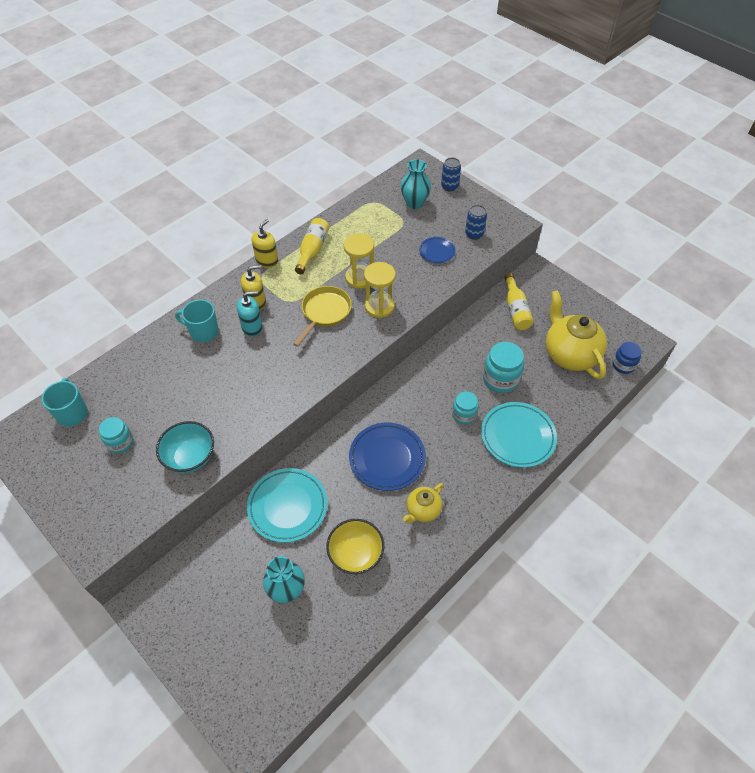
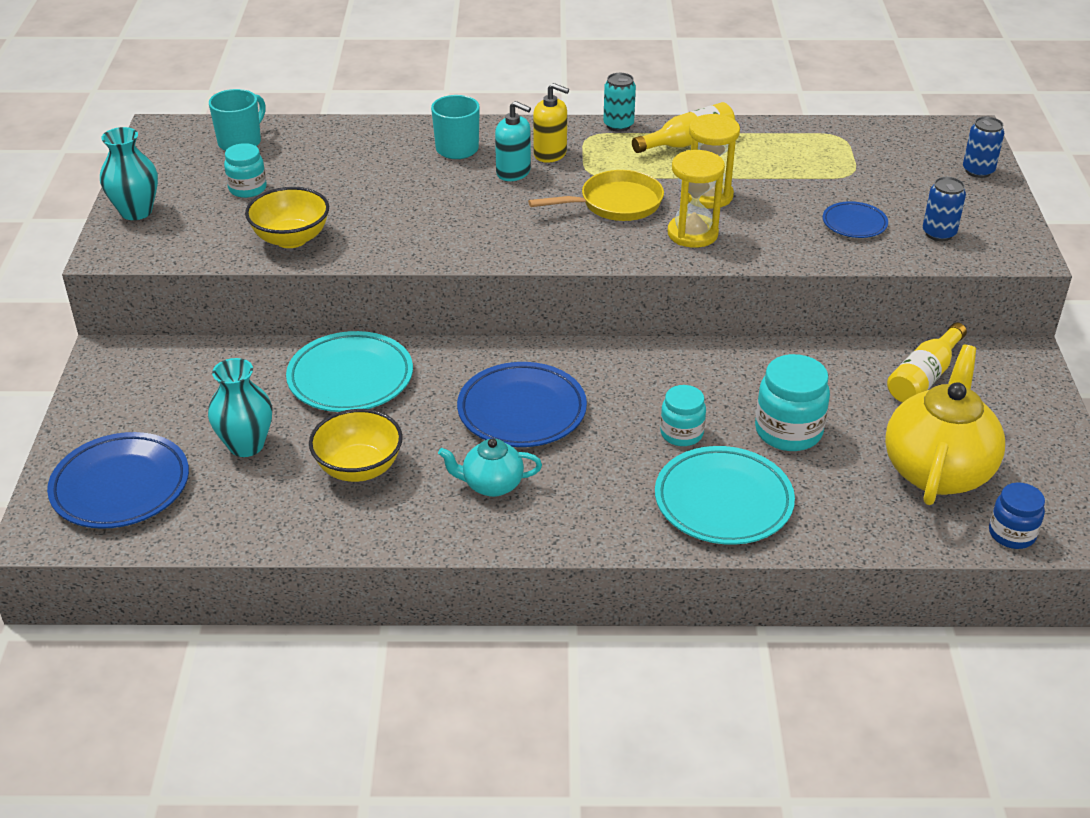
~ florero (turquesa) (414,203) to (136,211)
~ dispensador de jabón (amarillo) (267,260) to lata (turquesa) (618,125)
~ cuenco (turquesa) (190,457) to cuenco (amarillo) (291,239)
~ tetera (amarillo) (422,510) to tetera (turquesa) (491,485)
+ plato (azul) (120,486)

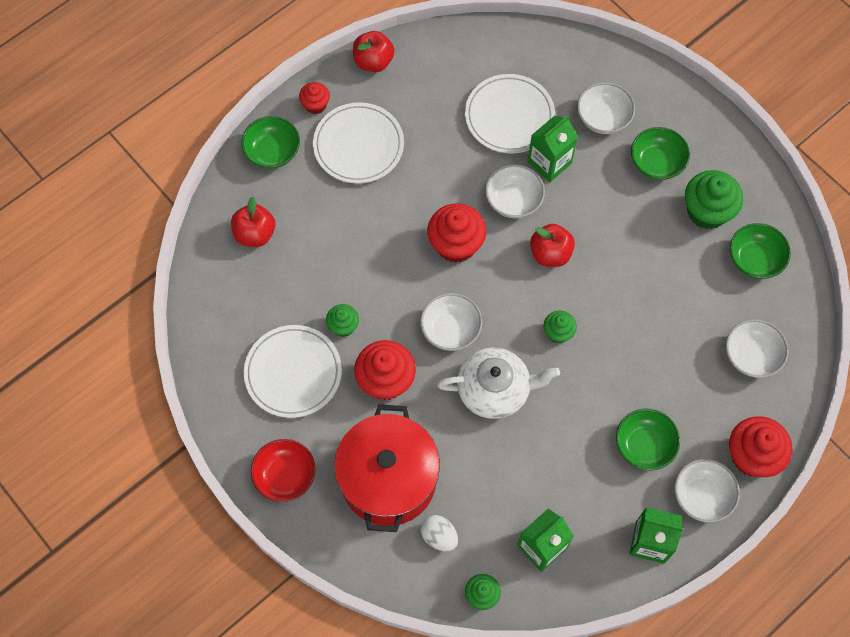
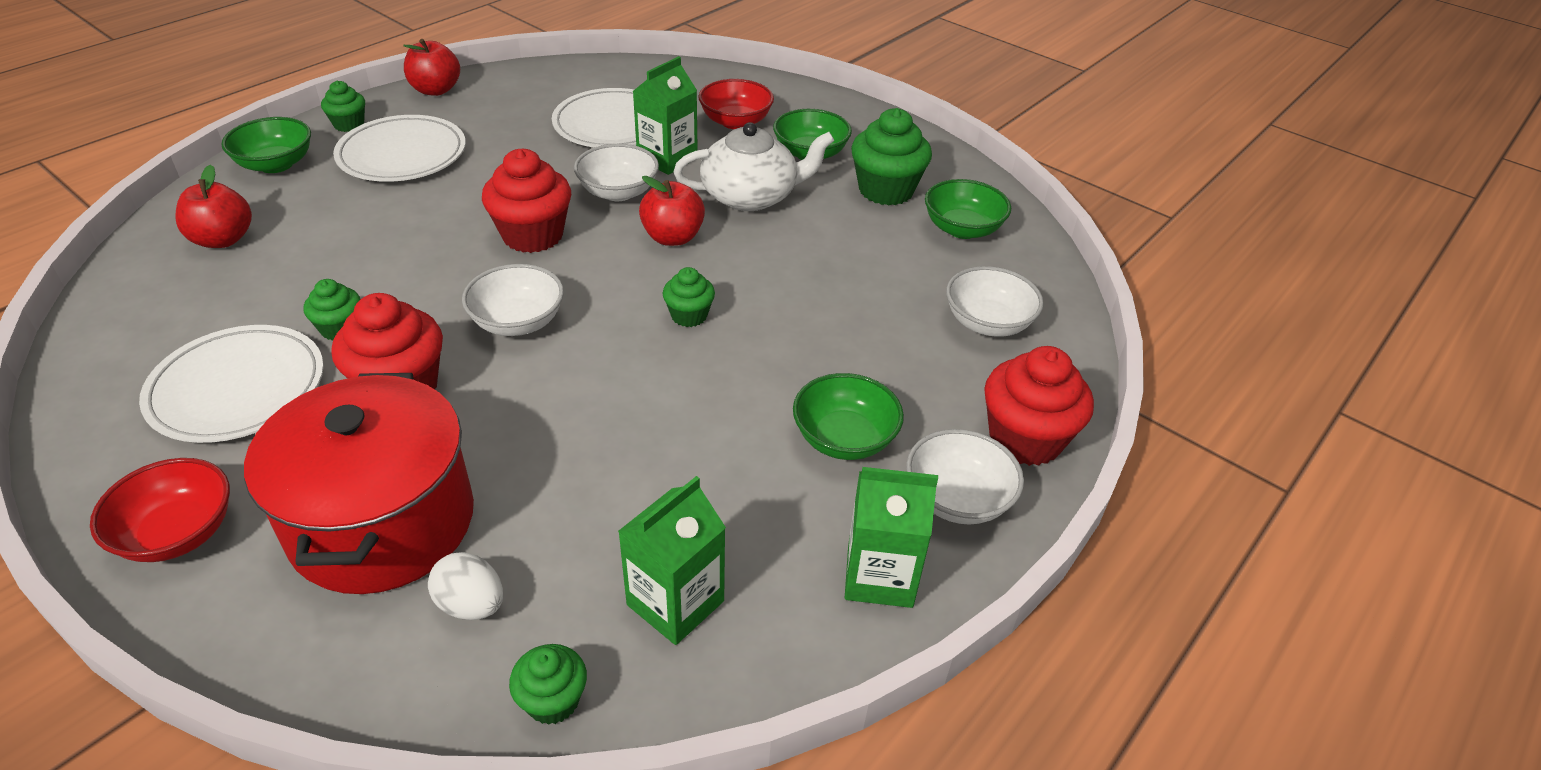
~ magdalena (rojo) (315,105) to magdalena (verde) (349,124)
~ cuenco (blanco) (603,118) to cuenco (rojo) (735,122)
~ tetera (blanco) (494,389) to (750,196)

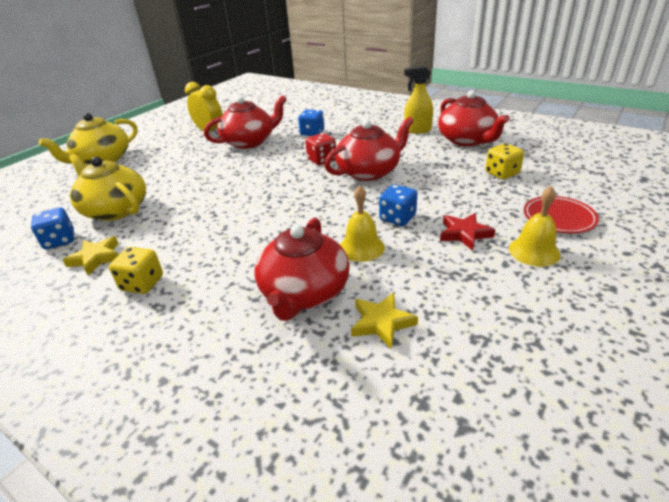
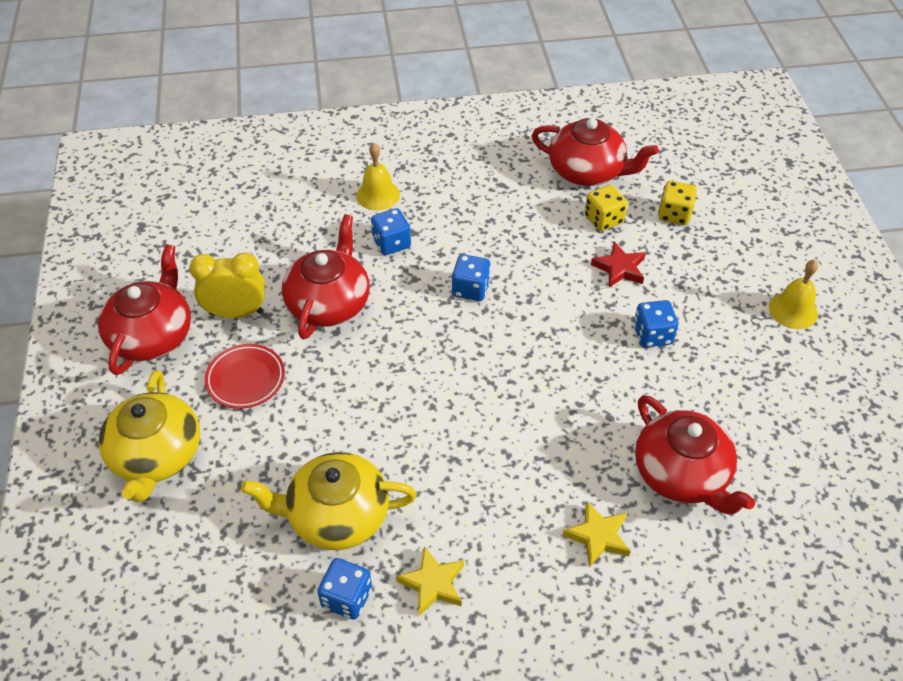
- pulverizador (amarillo) (417,130)
~ tetera (rojo) (369,172) to (152,335)
~ dado (rojo) (322,160) to dado (azul) (470,289)
~ campana (amarillo) (361,247) to (378,195)
~ plato (rojo) (558,218) to (245,379)
~ estrella (rojo) (464,234) to (619,268)
~ dado (amarillo) (142,283) to (603,219)
~ estrella (amarillo) (381,323) to (598,536)

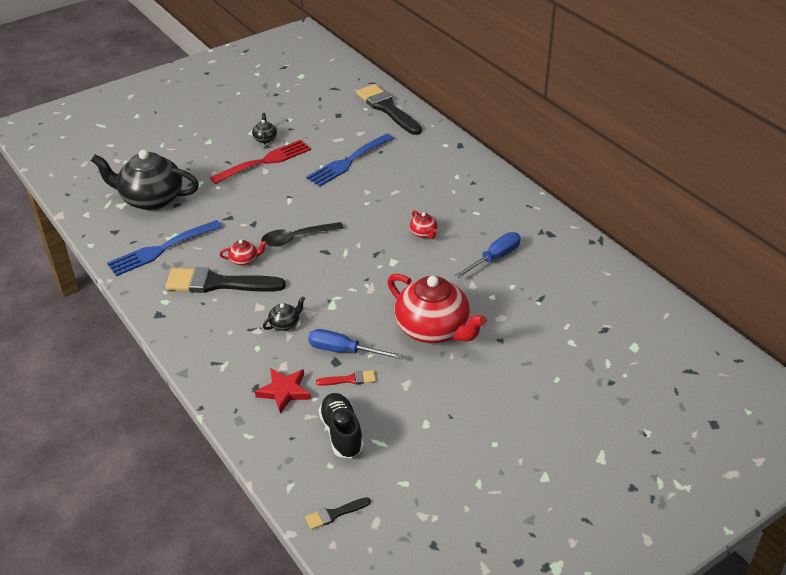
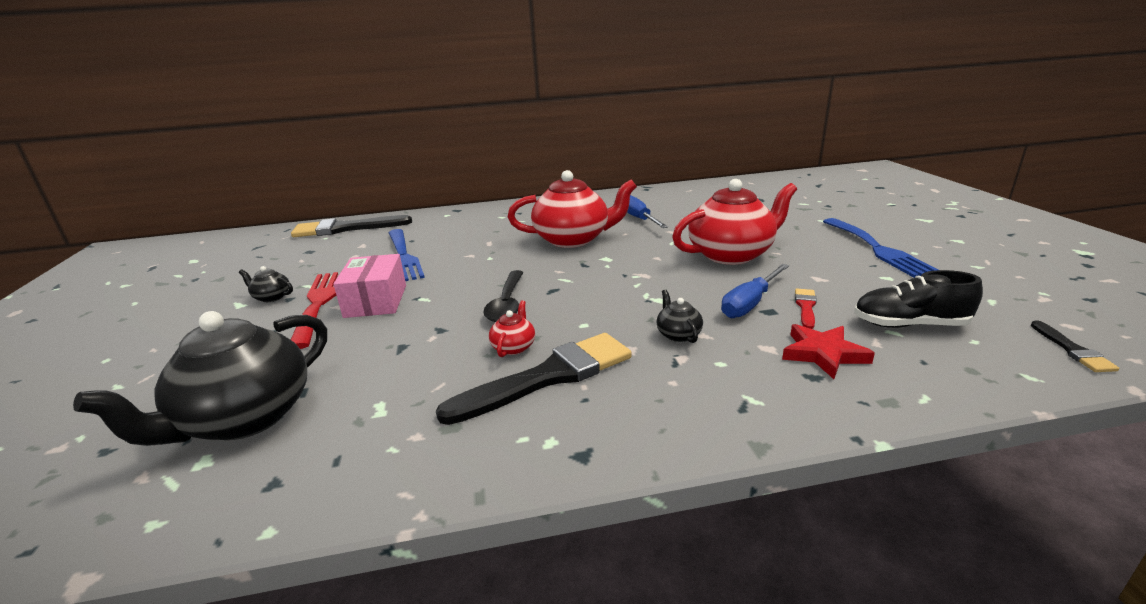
~ tetera (rojo) (424,233) = (573,239) x2.40
~ tenedor (azul) (161,249) to (878,249)
~ pincel (negro) (218,283) = (548,377) 150 degrees counterclockwise
+ caja (rosa) (376,301)

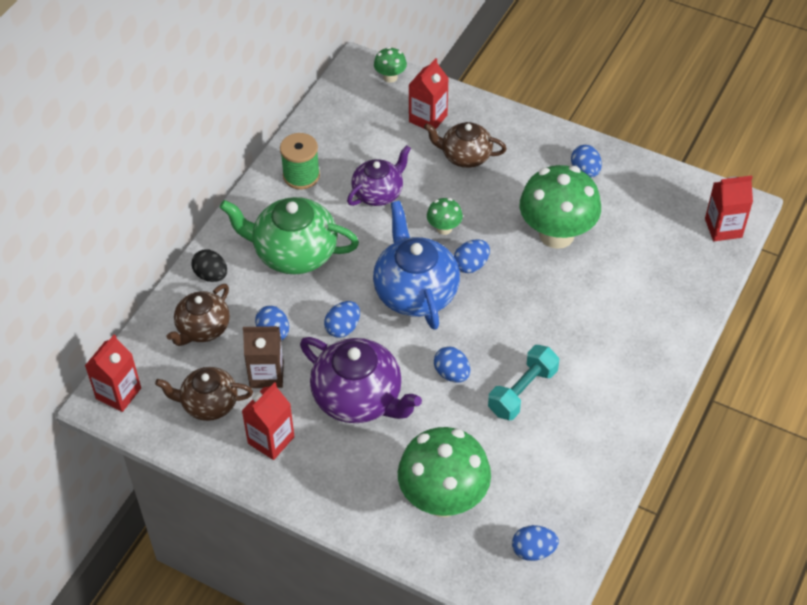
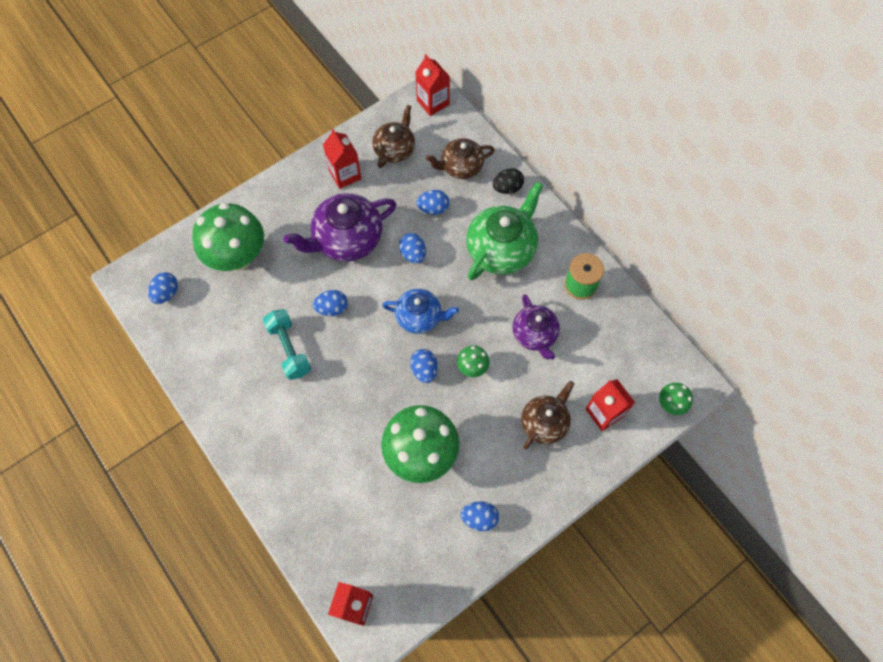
~ tetera (azul) (415,292) = (419,317) x0.63
~ tetera (marrón) (203,328) = (461,167) 75 degrees counterclockwise
- cartón de leche (marrón) (266,374)

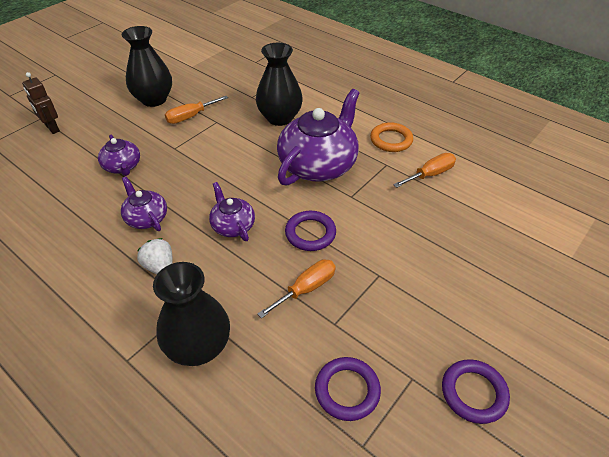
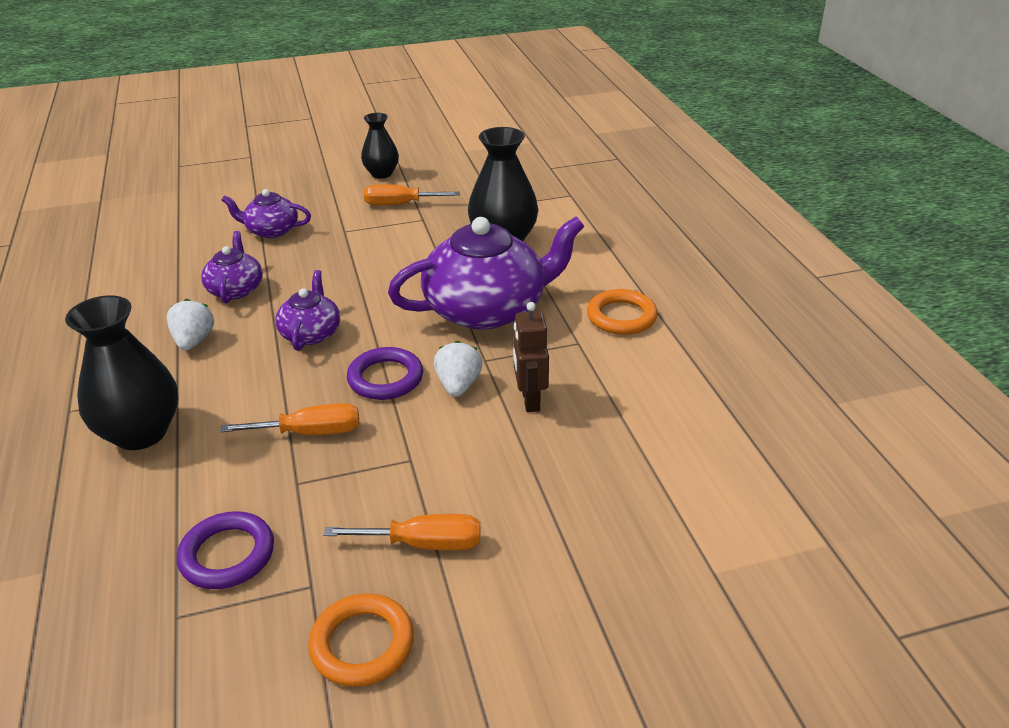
~ florero (negro) (154,99) = (381,173) x0.61
~ robot (marrón) (52,128) to (530,400)
~ tetera (morado) (122,166) = (271,230) 90 degrees clockwise
~ destornillador (naranja) (430,174) to (424,544)
~ anillo (morado) (473,393) to anillo (naranja) (362,644)
+ fresa (blanco) (458,385)

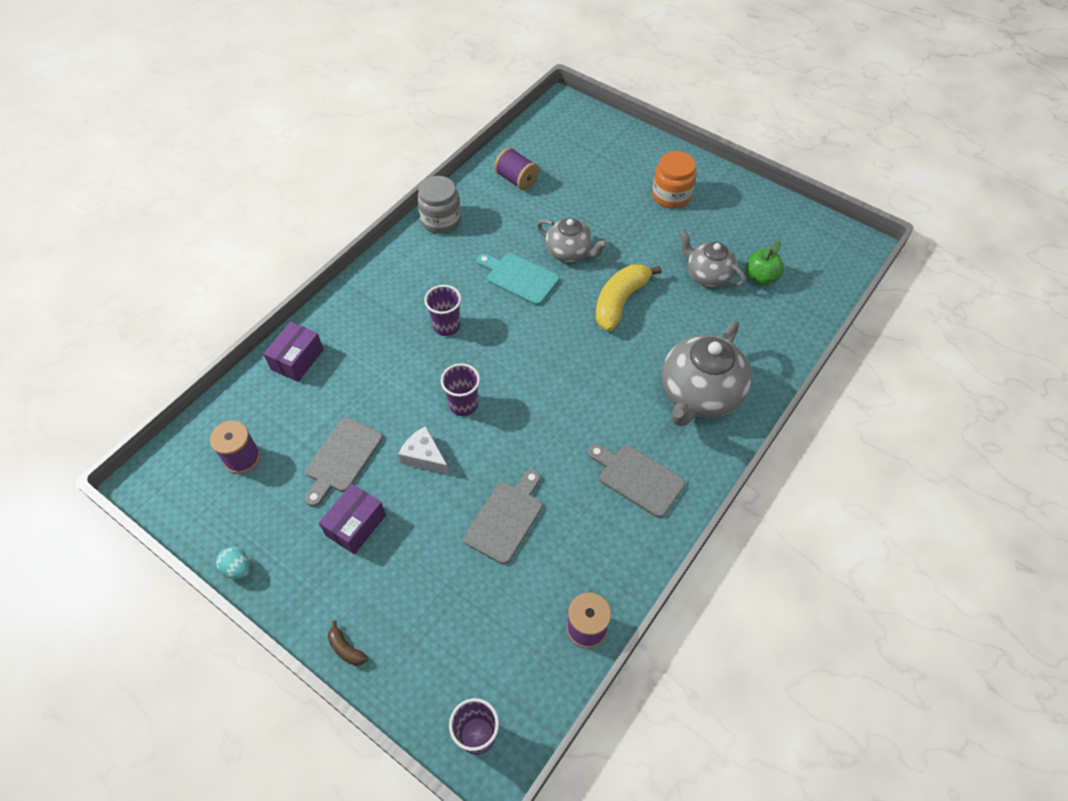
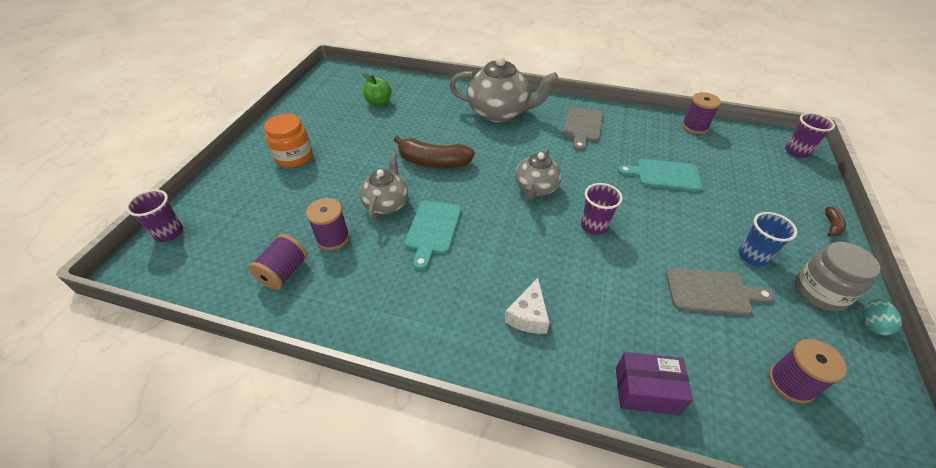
~ tarro (gris) (441,220) to (820,292)
~ tetera (gris) (707,275) to (535,188)
~ plátano (amarillo) (620,302) to plátano (marrón) (433,162)
~ vaso (morado) (446,326) to (169,233)
~ queso (blanco) (424,456) to (528,315)
~ tabla de cortar (gris) (506,518) to tabla de cortar (turquesa) (664,175)
~ caja (morado) (356,525) to vaso (azul) (752,256)
+ carrete (morado) (333,238)

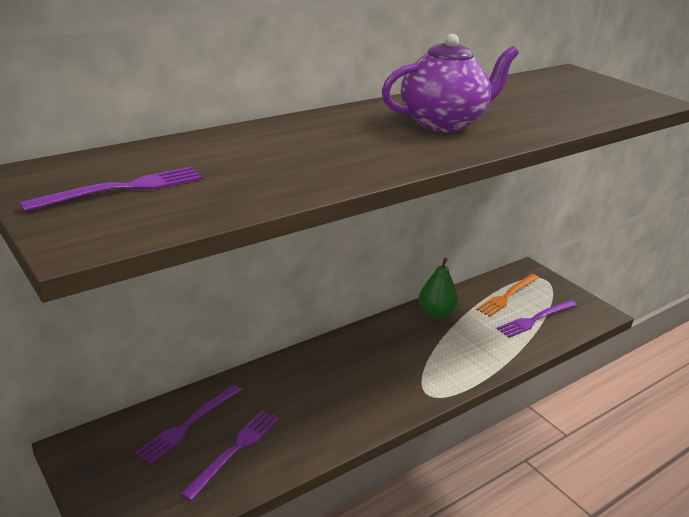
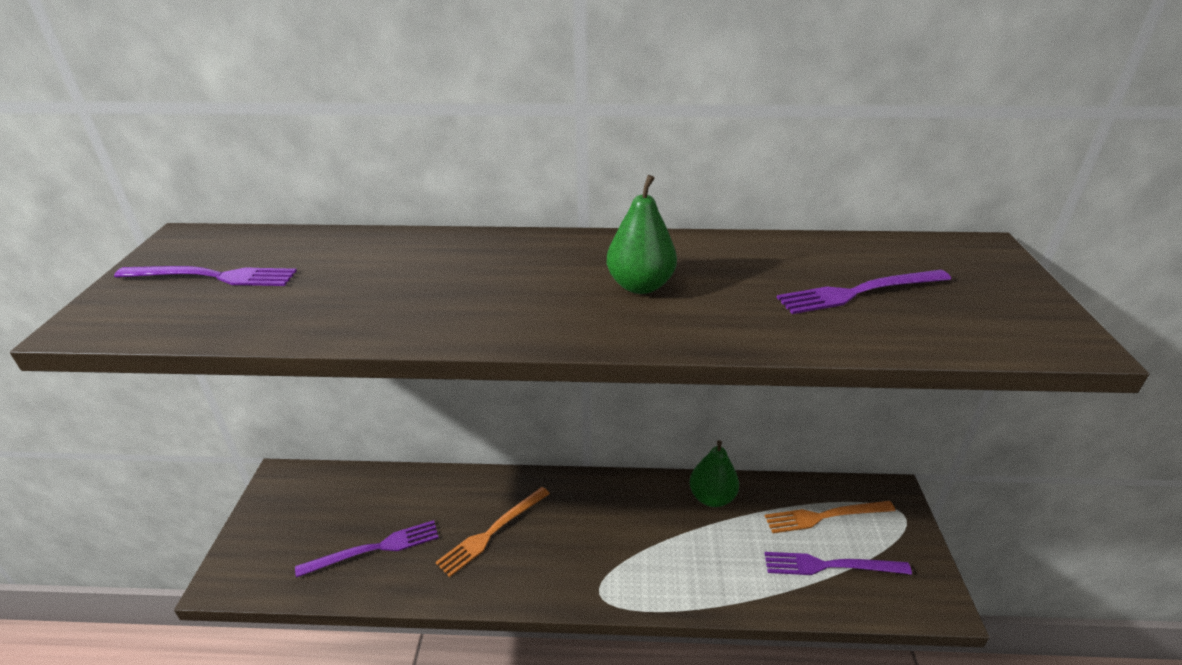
~ tetera (morado) (444,123) to pera (verde) (640,286)
~ tenedor (morado) (188,425) to (859,292)
+ tenedor (naranja) (492,532)

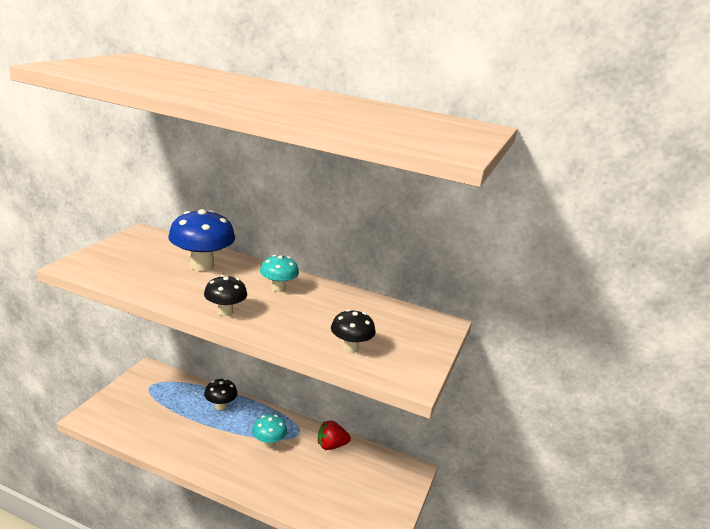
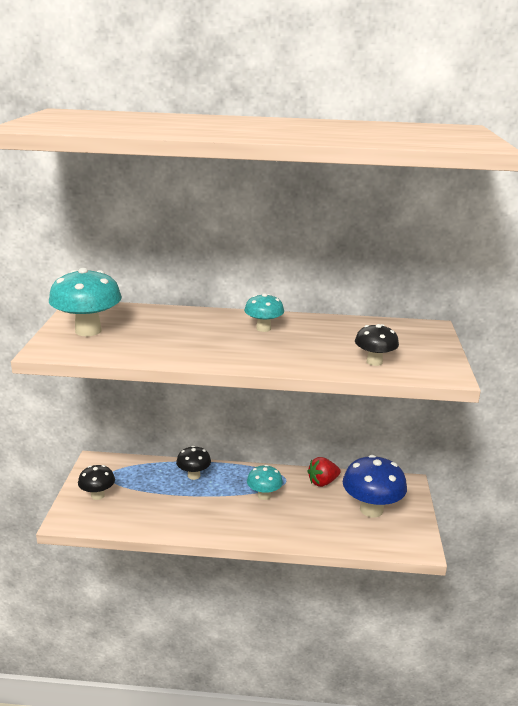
~ seta (azul) (202,265) to (371,509)
~ seta (negro) (225,312) to (97,495)
+ seta (turquesa) (88,331)

